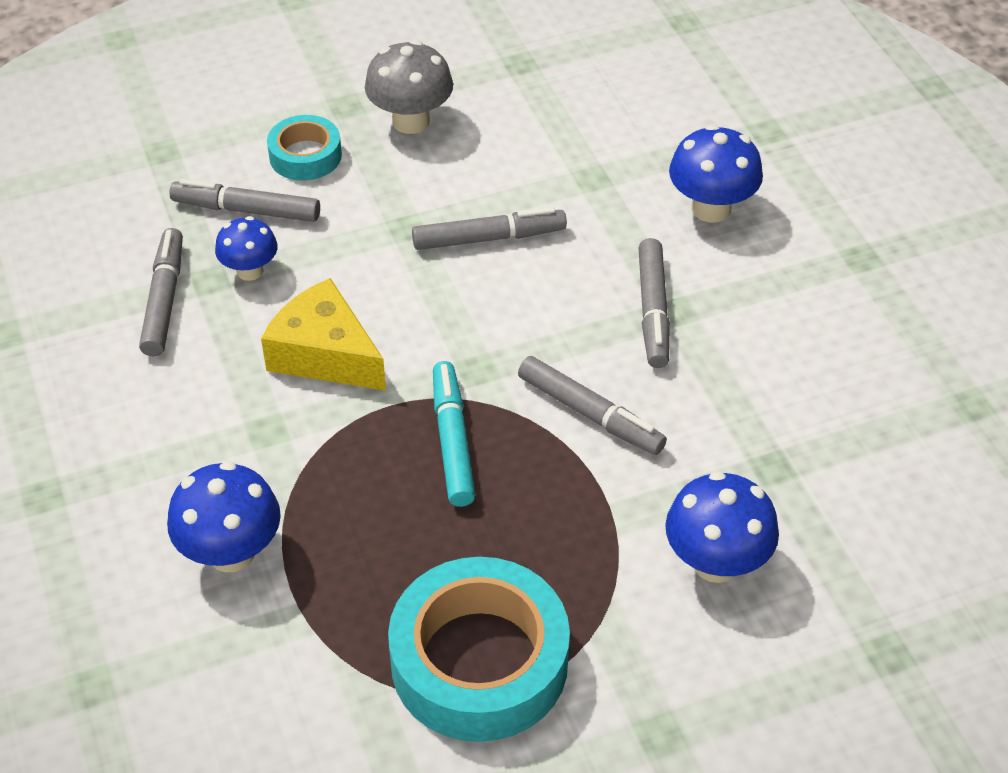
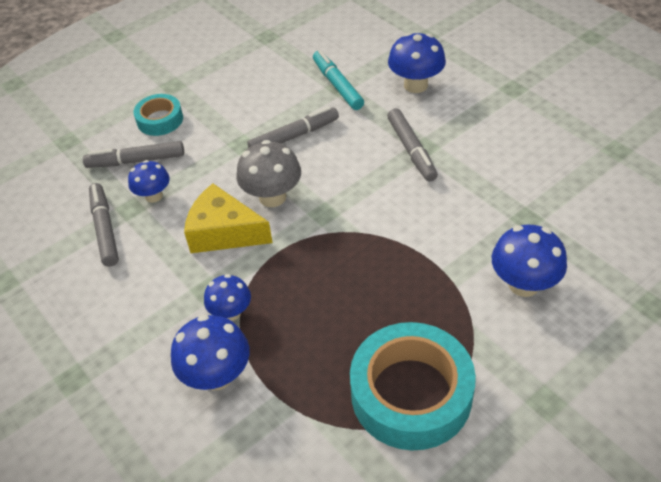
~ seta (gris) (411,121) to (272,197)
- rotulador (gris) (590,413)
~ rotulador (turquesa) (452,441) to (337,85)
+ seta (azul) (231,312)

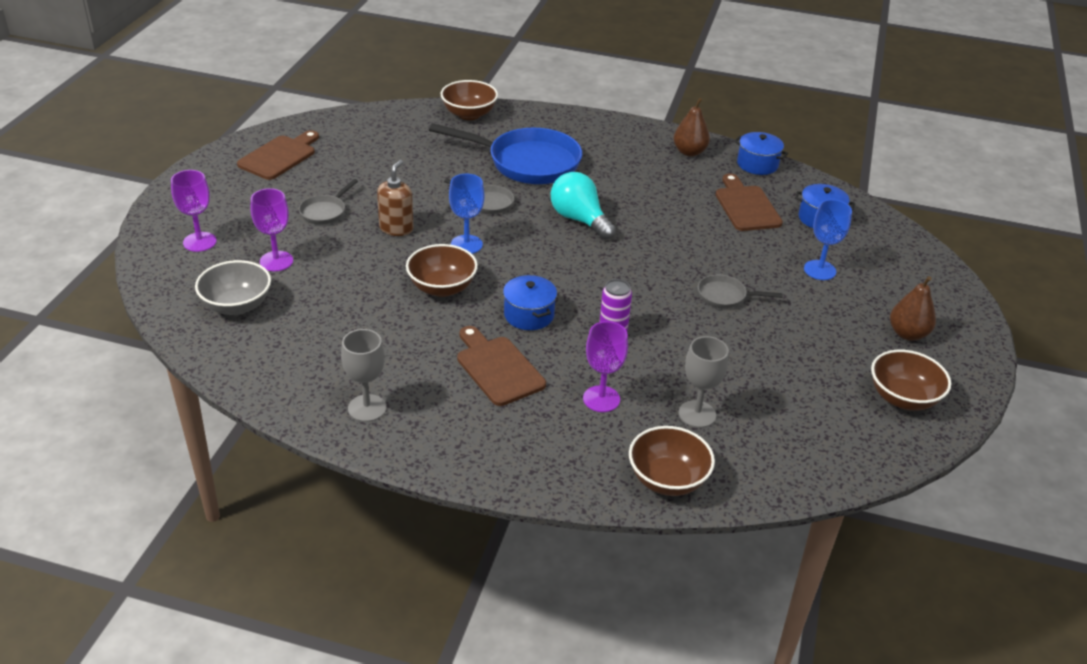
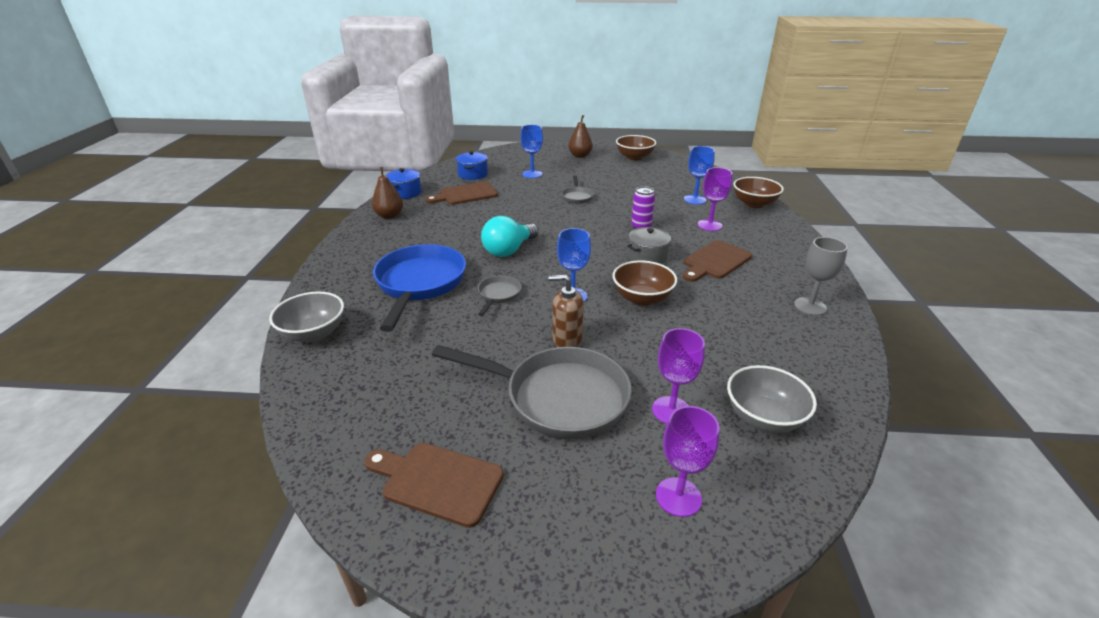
~ cuenco (marrón) (469,114) to cuenco (gris) (314,333)
~ sartén (gris) (325,212) = (558,398) x2.17
~ olla (azul) (529,315) to olla (gris) (647,257)
~ copa (gris) (697,414) to copa (azul) (695,199)

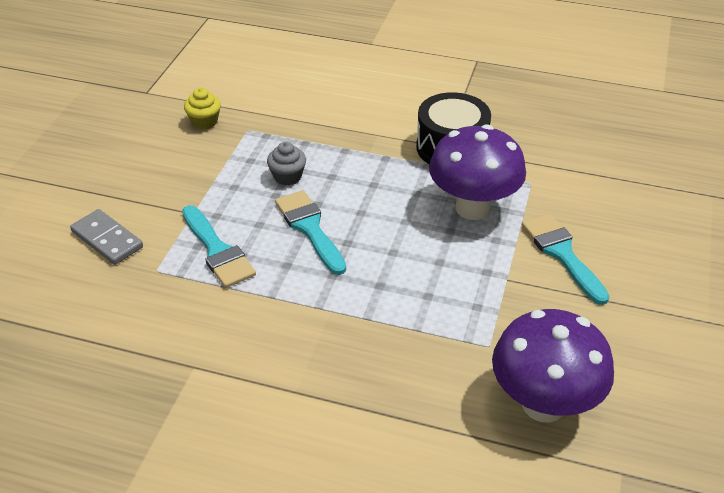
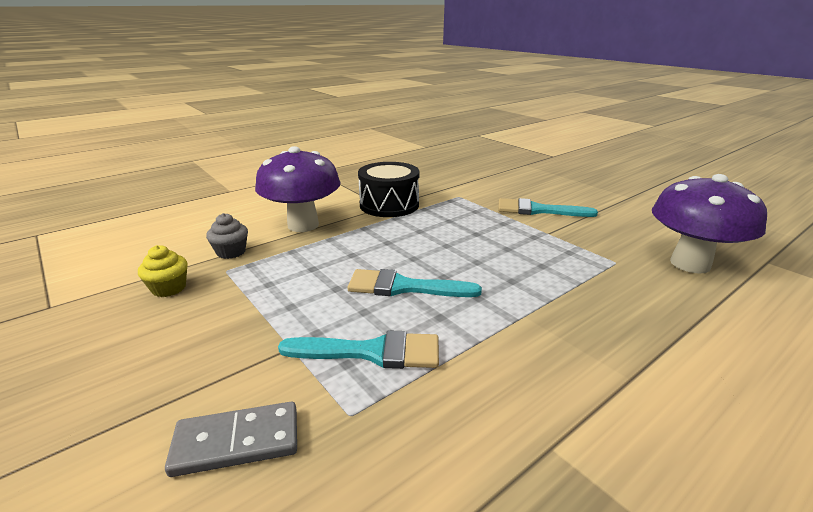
~ seta (morado) (473,208) to (303,225)
~ magdalena (gris) (287,176) to (231,252)

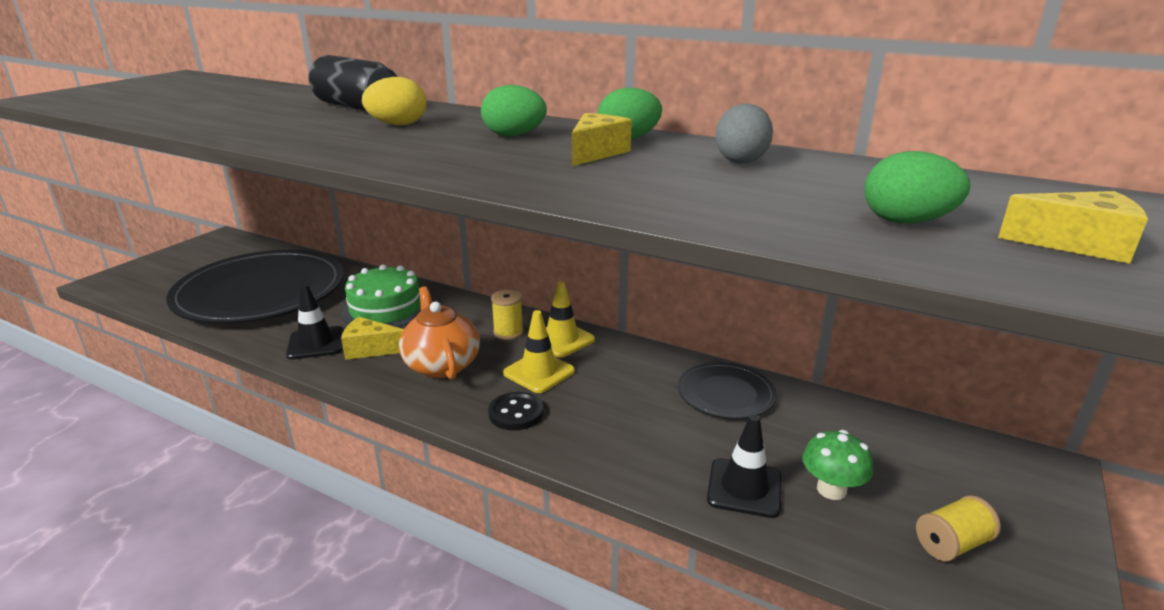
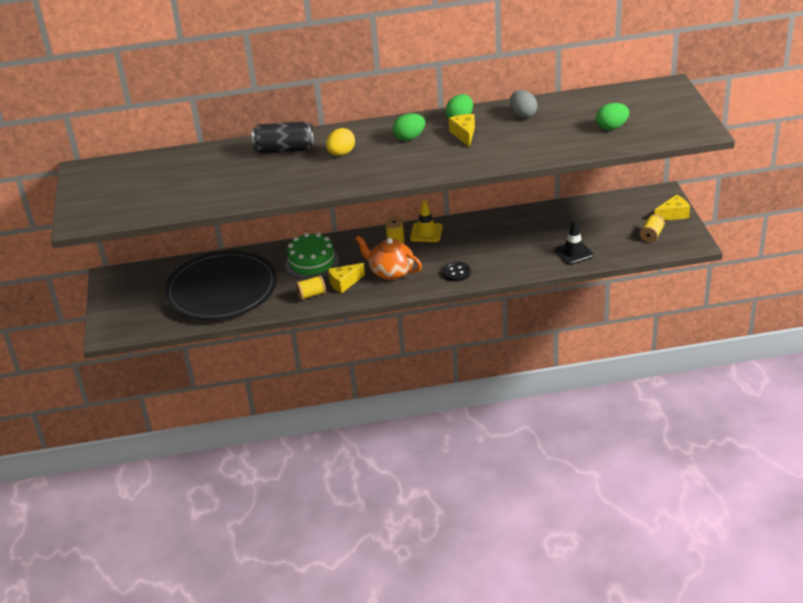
~ queso (amarillo) (1077,244) to (673,215)
~ cono de tráfico (negro) (316,343) to carrete (amarillo) (311,295)
- cono de tráfico (amarillo) (539,372)
- plato (negro) (725,394)
- seta (verde) (831,489)

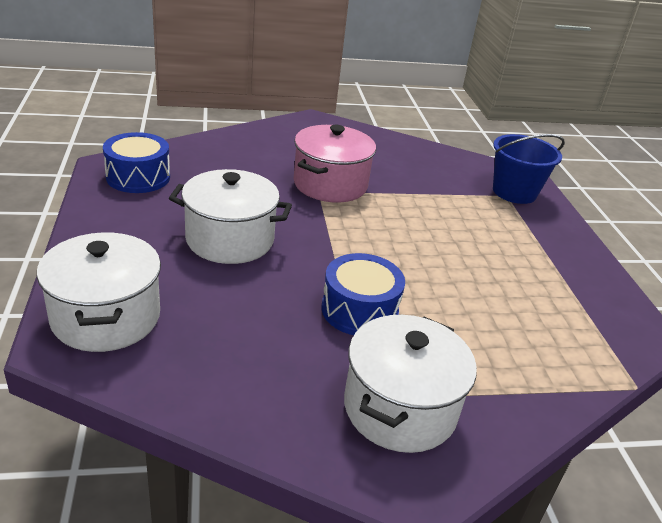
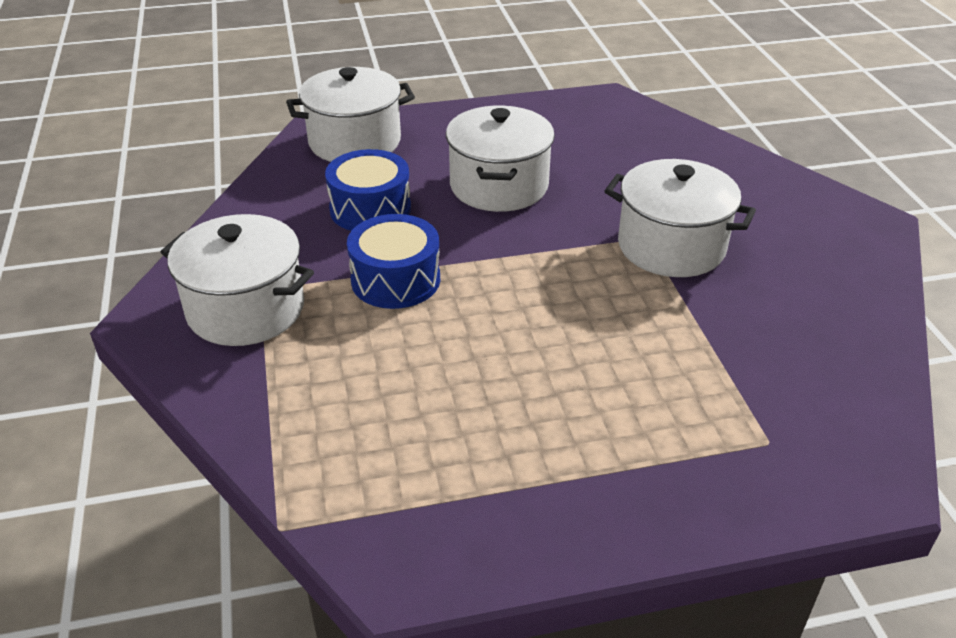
~ olla (rosa) (330,184) to olla (blanco) (671,246)
~ tambor (azul) (138,177) to (370,209)
- balde (azul) (514,192)

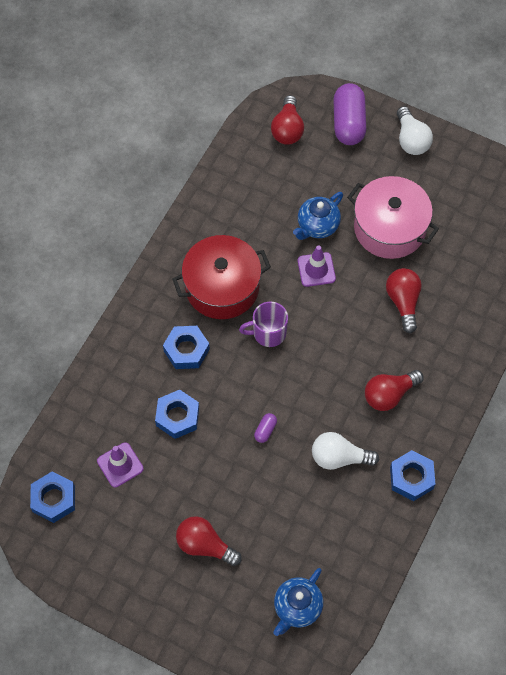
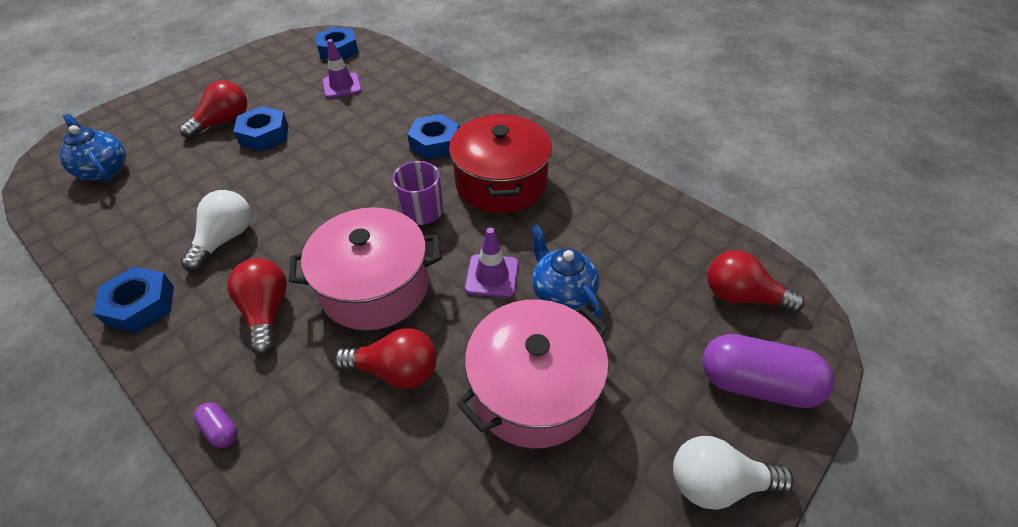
~ tuerca (azul) (177,416) to (264,135)
~ cápsula (morado) (265,430) to (220,430)
+ olla (rosa) (375,286)

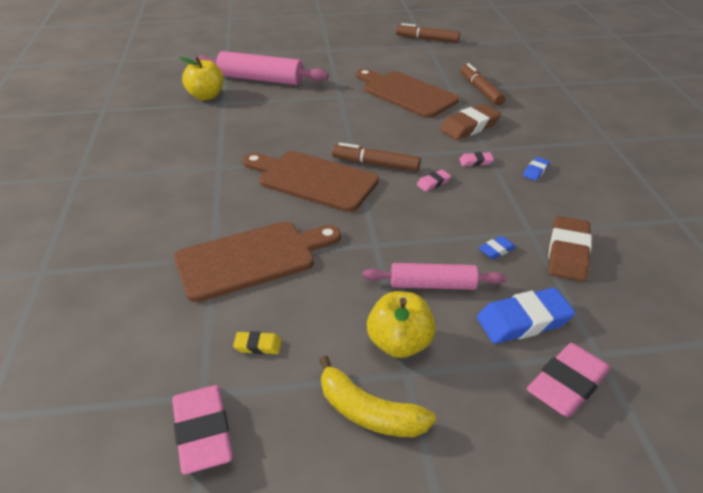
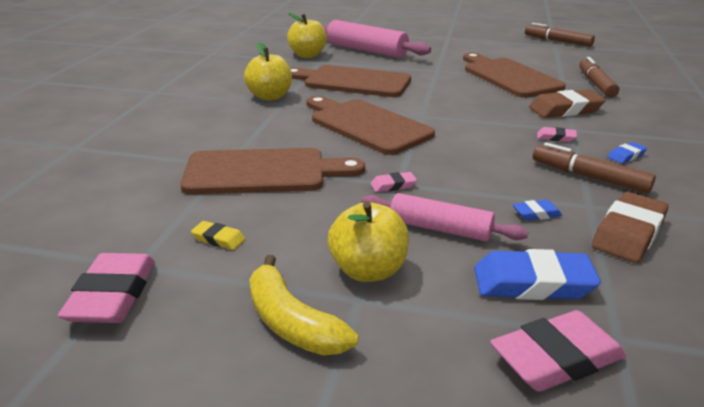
~ rotulador (marrón) (375,164) to (589,177)
~ goma de borrar (rosa) (433,183) to (393,185)
+ manzana (amarillo) (270,96)
+ tabla de cortar (marrón) (352,82)

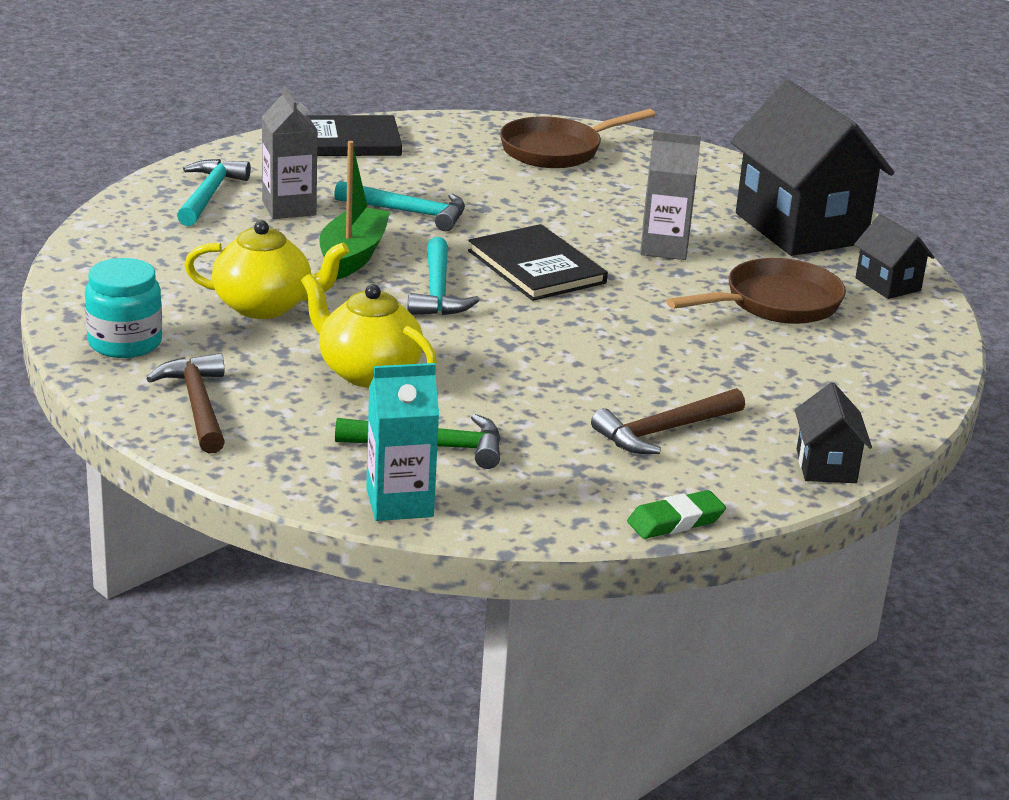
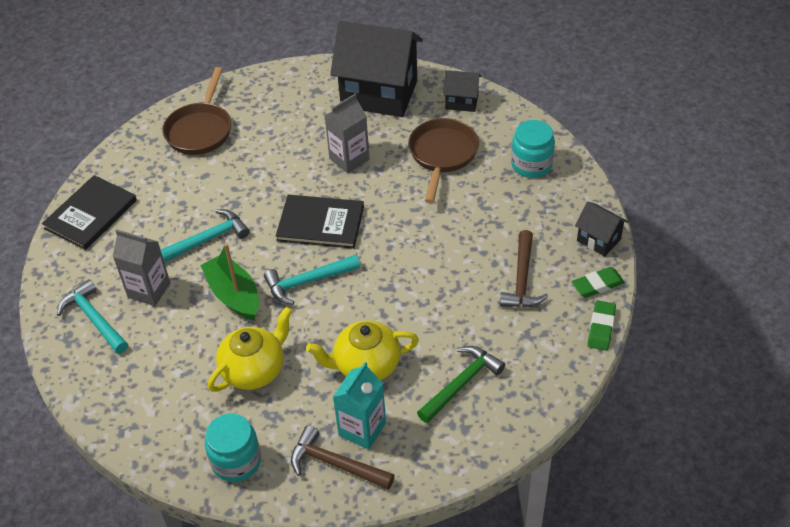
~ martillo (turquesa) (437,291) = (308,282) 120 degrees clockwise
~ cartón de leche (turquesa) (399,503) to (362,429)
+ tarro (turquesa) (531,164)
+ goma de borrar (verde) (597,285)

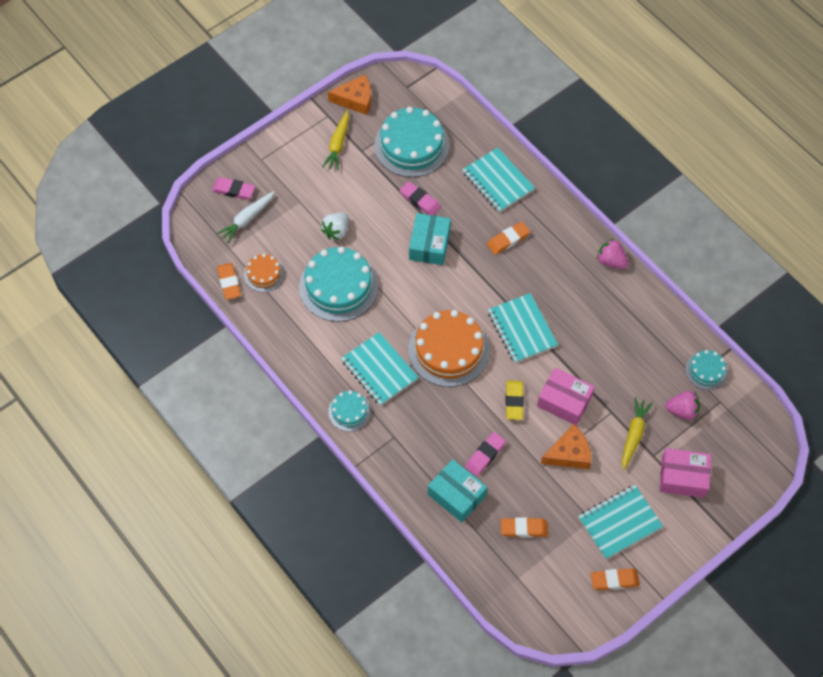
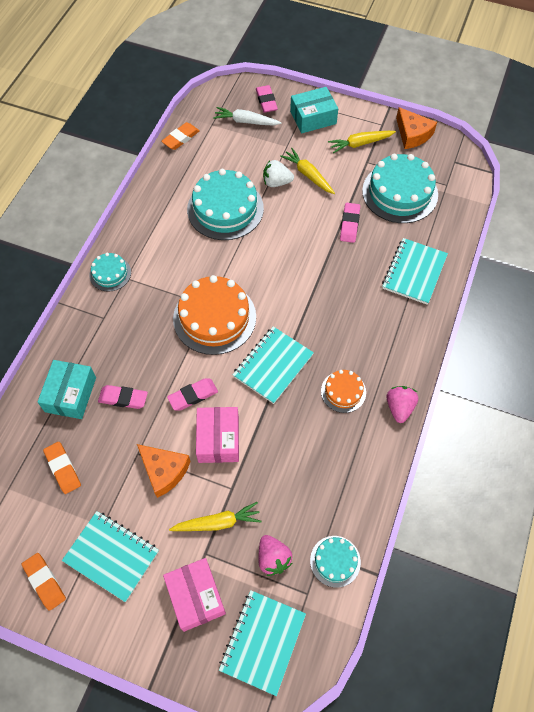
~ caja (turquesa) (429,245) to (313,118)
- goma de borrar (naranja) (508,240)
~ tarta (naranja) (264,274) to (343,391)
~ cuaderno (turquesa) (379,370) to (262,642)
~ goma de borrar (amarillo) (514,401) to goma de borrar (rosa) (193,396)
+ zanahoria (amarillo) (308,175)

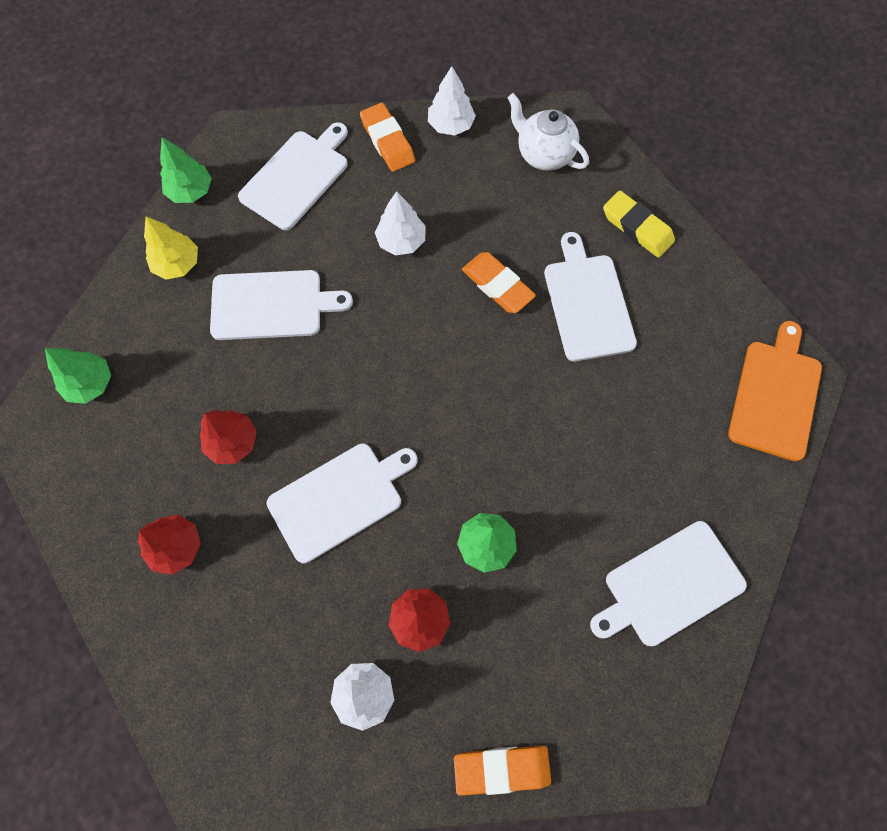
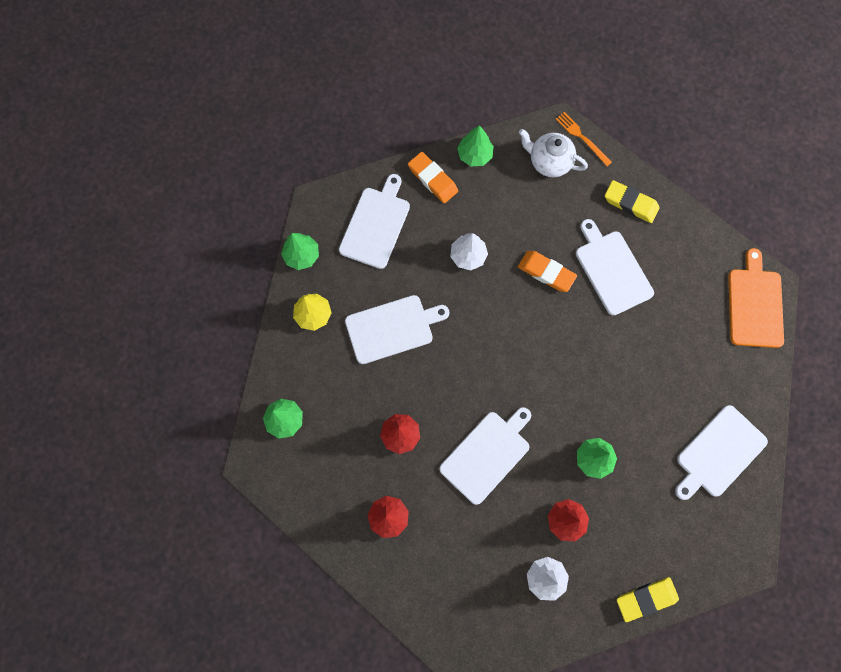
~ árbol (blanco) (451,125) to árbol (verde) (474,155)
~ goma de borrar (naranja) (502,768) to goma de borrar (amarillo) (646,598)
+ tenedor (naranja) (582,138)

